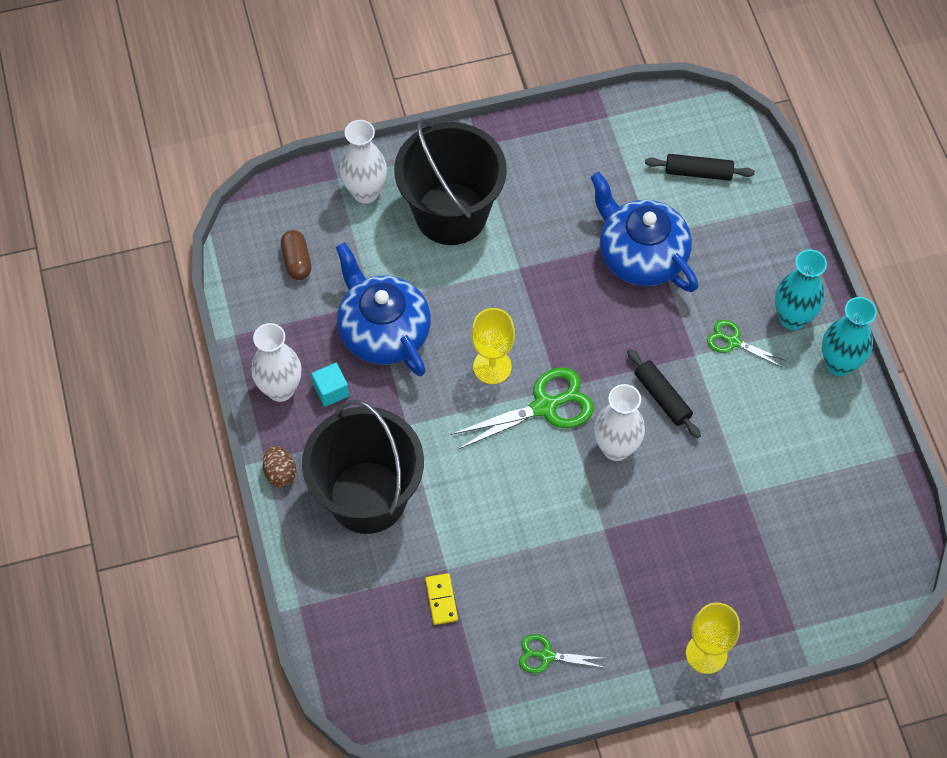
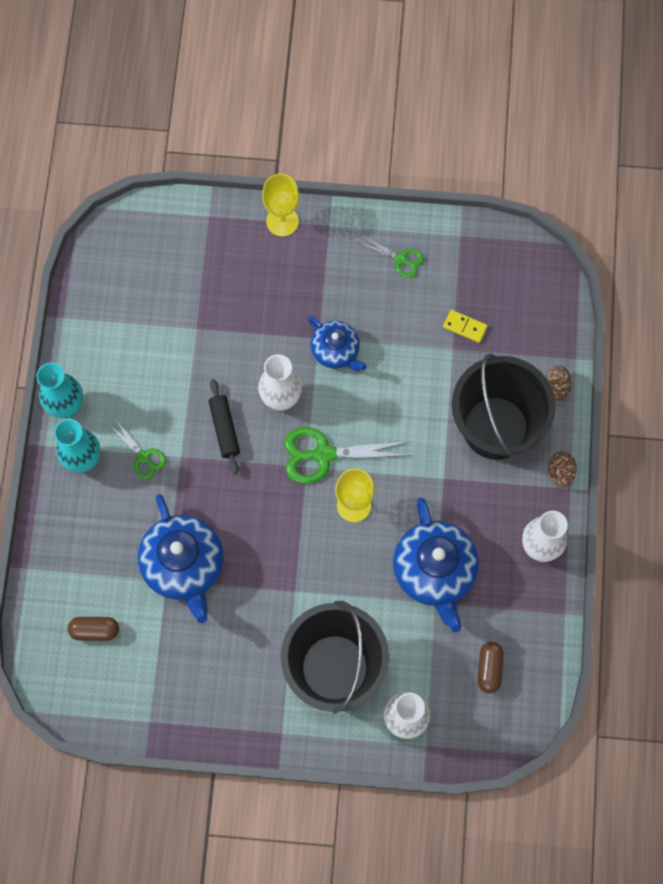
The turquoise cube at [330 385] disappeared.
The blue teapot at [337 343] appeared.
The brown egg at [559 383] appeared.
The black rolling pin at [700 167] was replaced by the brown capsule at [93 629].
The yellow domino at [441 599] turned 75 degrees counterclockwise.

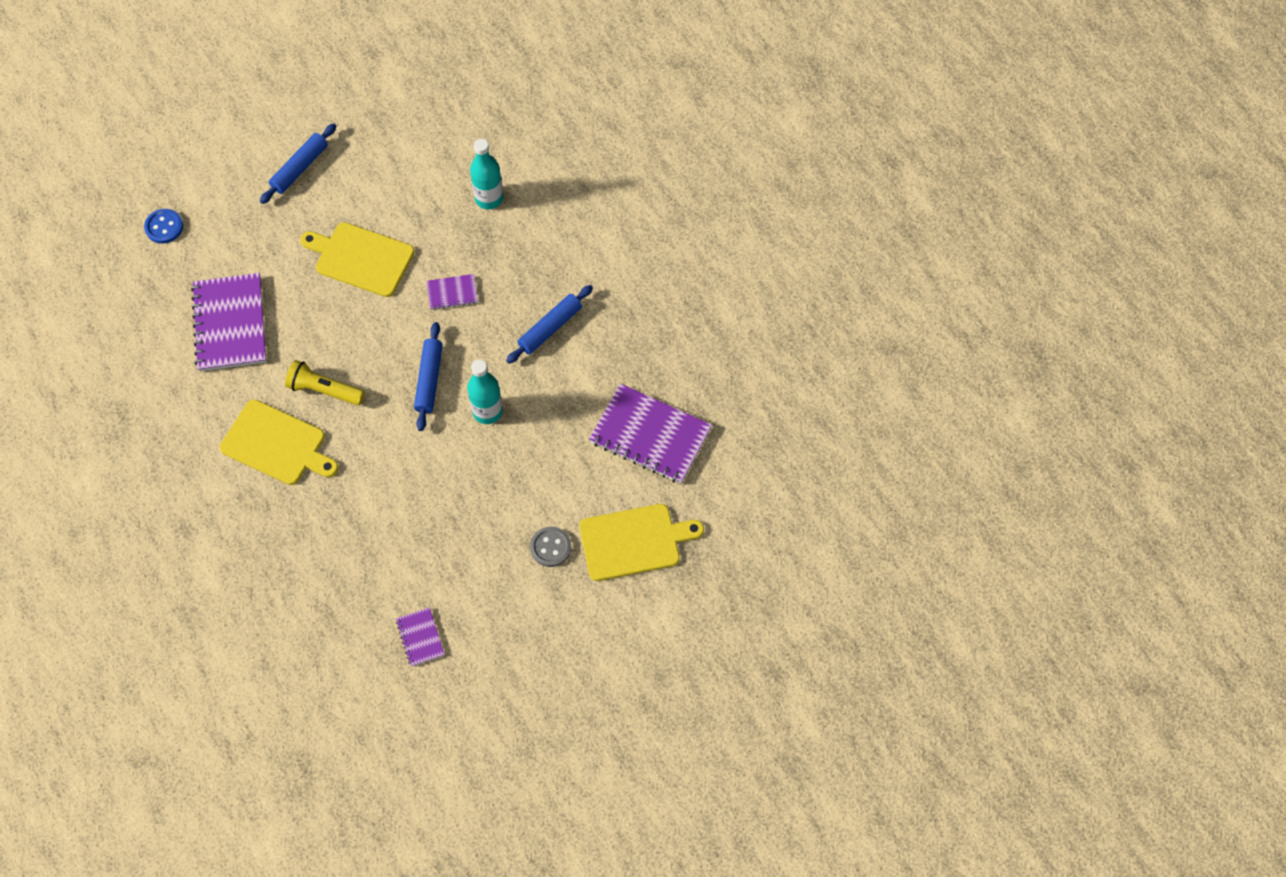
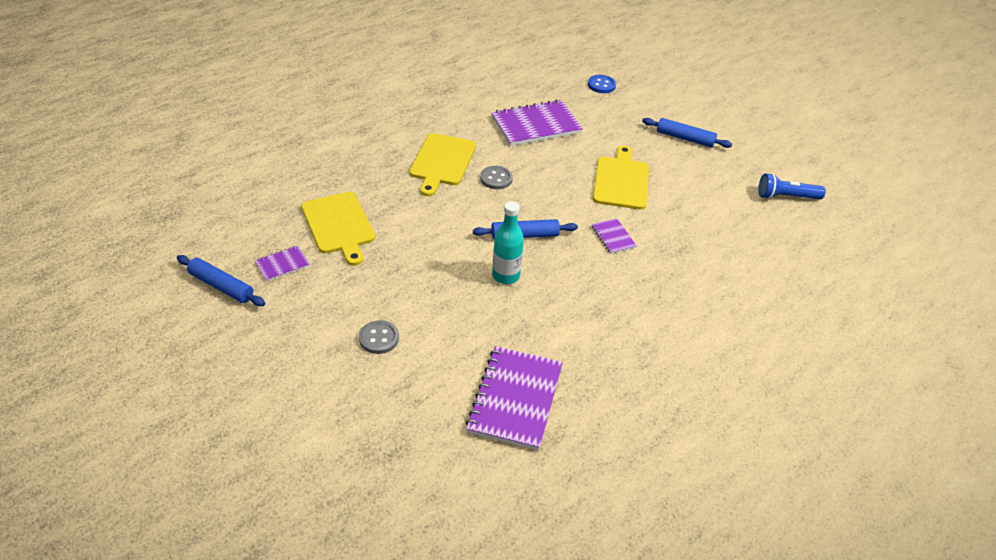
The turquoise bottle at [486 174] disappeared.
The blue flashlight at [792 186] appeared.
The blue rolling pin moved from [549 324] to [221 280].
The yellow cutting board moved from [641 542] to [338 229].
The yellow flashlight at [325 383] was replaced by the grey button at [496 177].

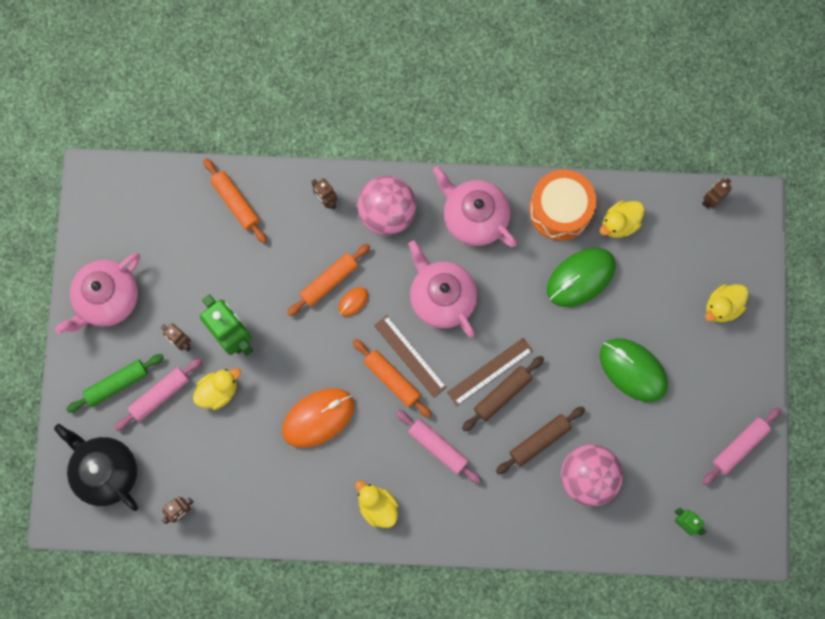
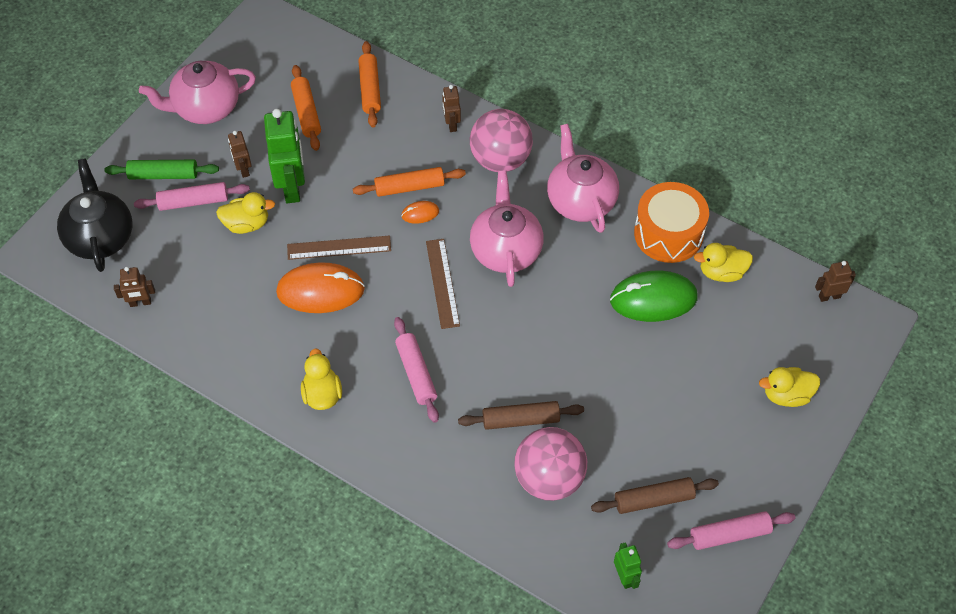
The green mouse at [634 370] disappeared.
The orange rolling pin moved from [392 378] to [306 108].
The brown ruler moved from [490 372] to [339 248].
The brown rolling pin moved from [503 393] to [655 495].

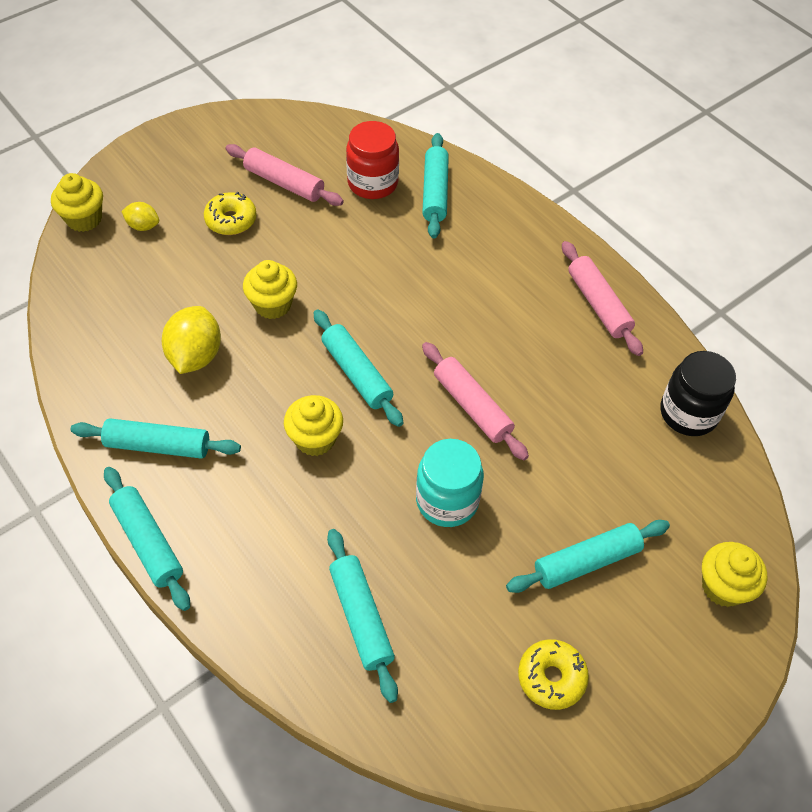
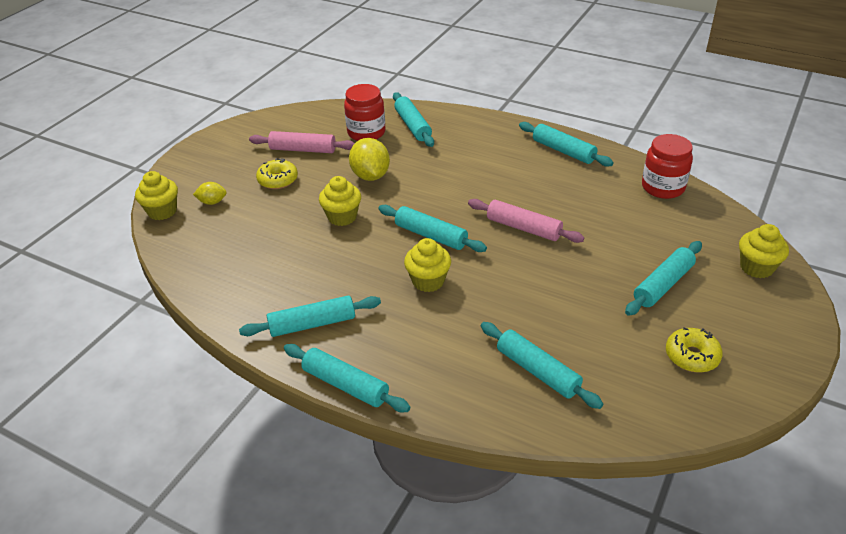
The turquoise jar at [450 483] disappeared.
The yellow lemon moved from [191 340] to [369 159].
The pink rolling pin at [602 298] became the turquoise rolling pin at [566 144].
The black jar at [698 393] became the red jar at [667 166].

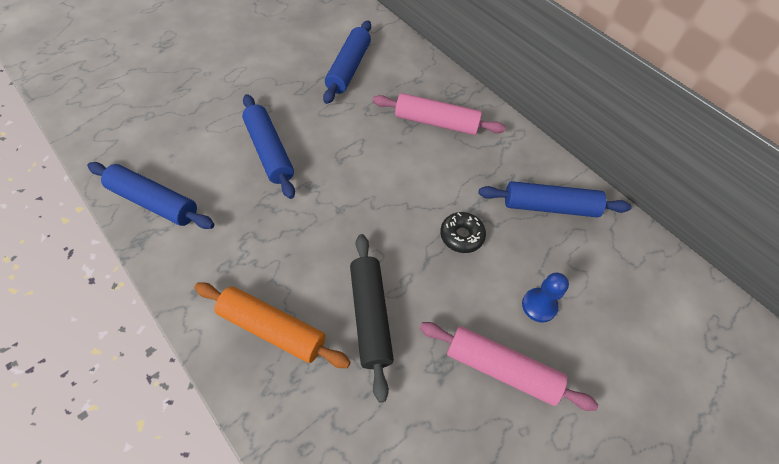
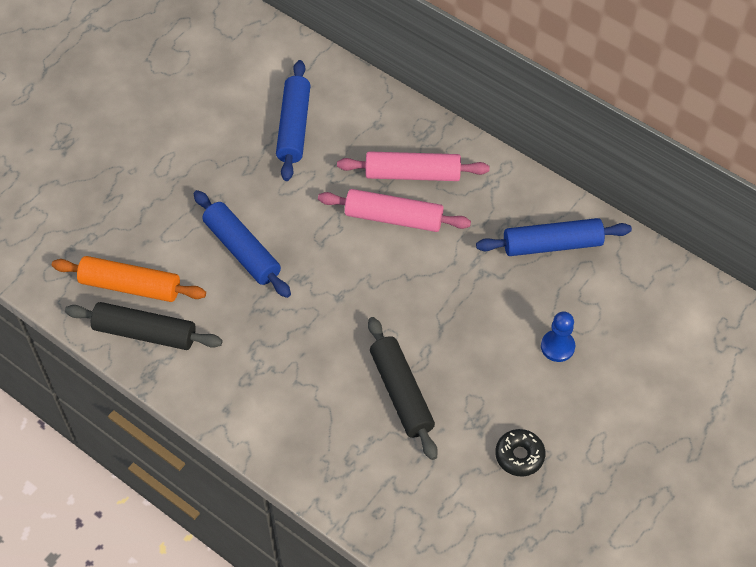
The orange rolling pin moved from [273 325] to [129 279].
The pink rolling pin moved from [509 366] to [394 210].
The black donut moved from [463 232] to [520 452].
The blue rolling pin at [151 195] became the black rolling pin at [144 326].

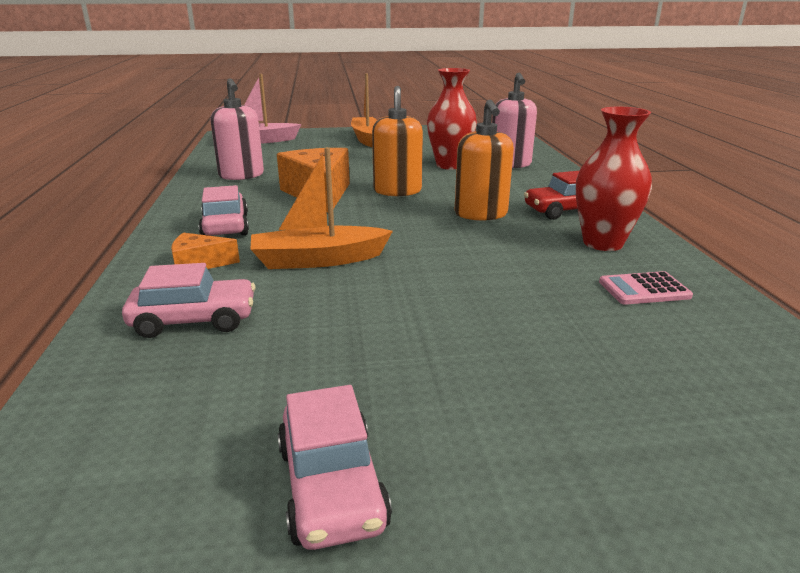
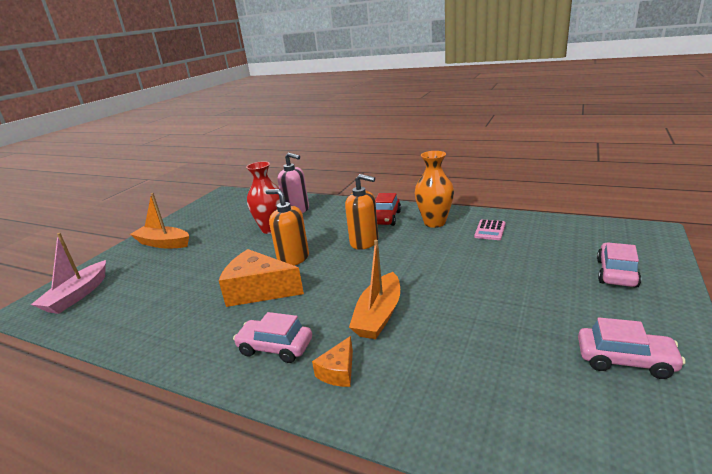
The pink soap dispenser at [237 129] disappeared.
The pink car moved from [188 300] to [619 265].
The red vase at [614 179] became the orange vase at [434 189].

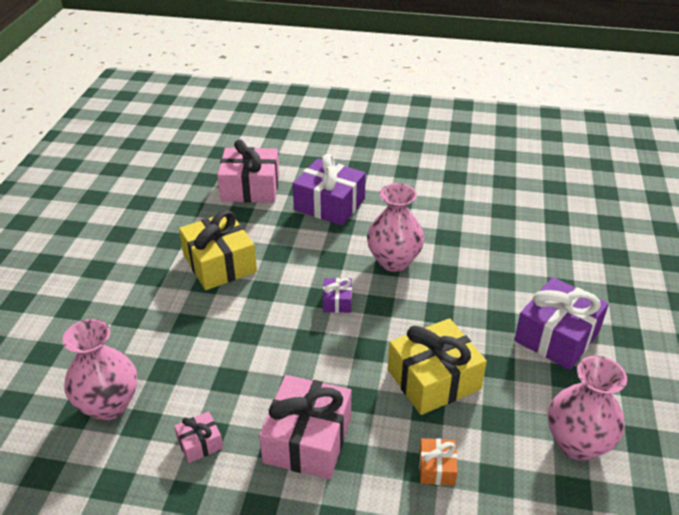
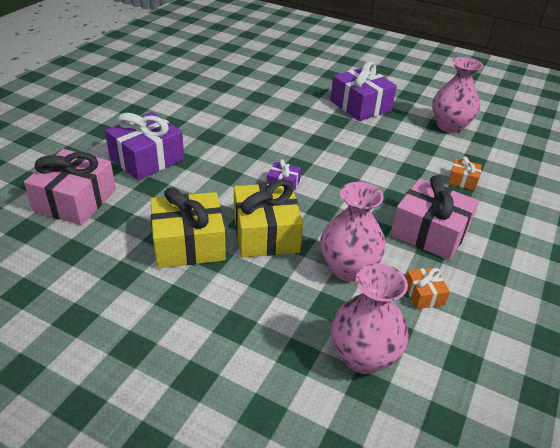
The pink vase moved from [395 227] to [353 231].
The yellow gift moved from [437 366] to [268 218].
The pink gift at [198 437] became the orange gift at [428 288].

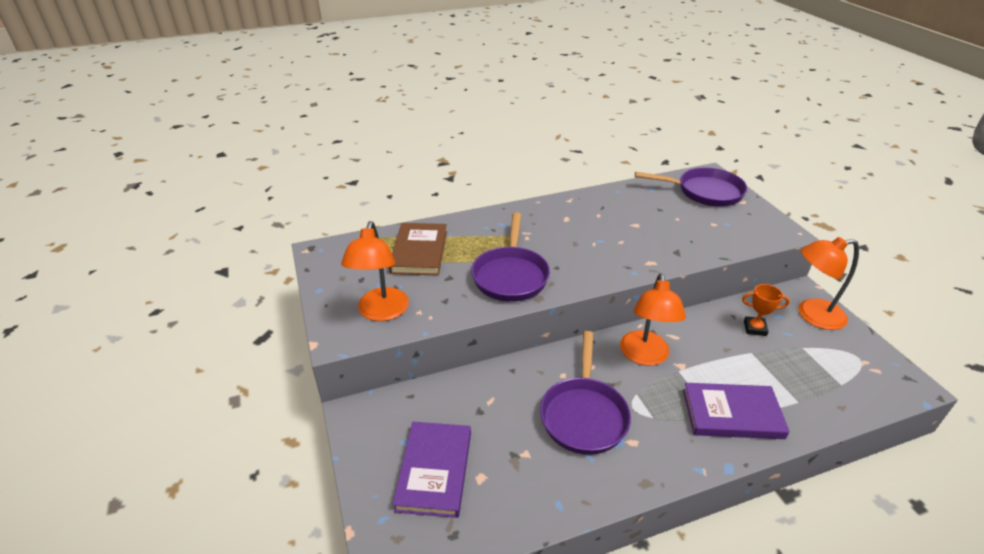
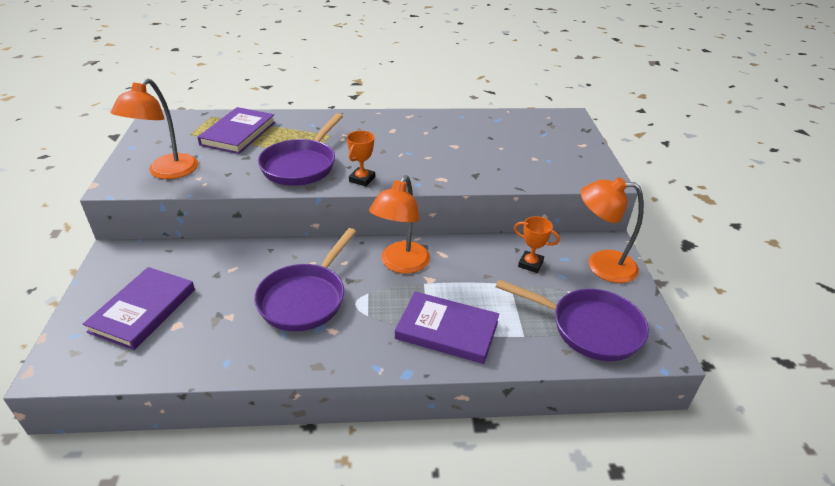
The orange trophy at [361 158] appeared.
The purple pan moved from [691 187] to [572 320].
The brown book at [418 249] became the purple book at [236 130].

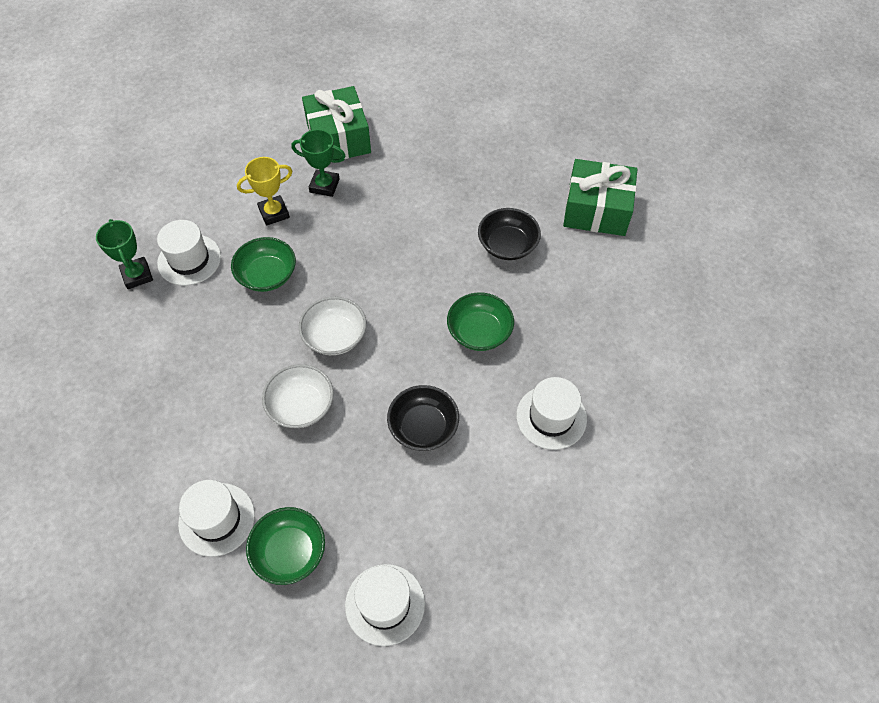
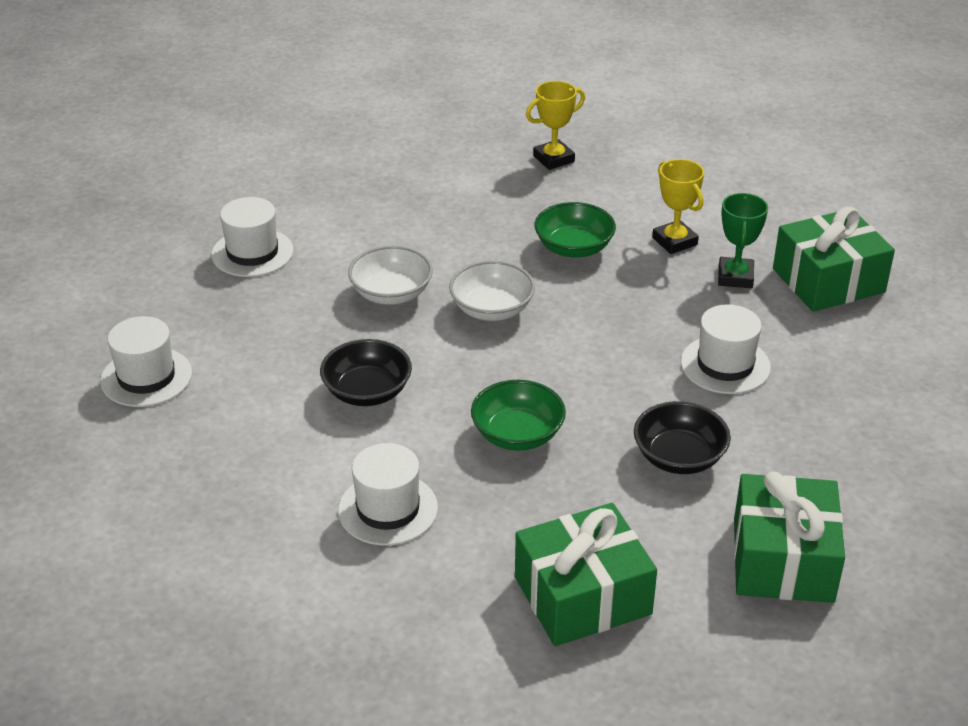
The green bowl at [285 546] disappeared.
The green gift at [586 574] appeared.
The white hat moved from [189 253] to [726 349].
The green trophy at [124 254] became the yellow trophy at [555 125].

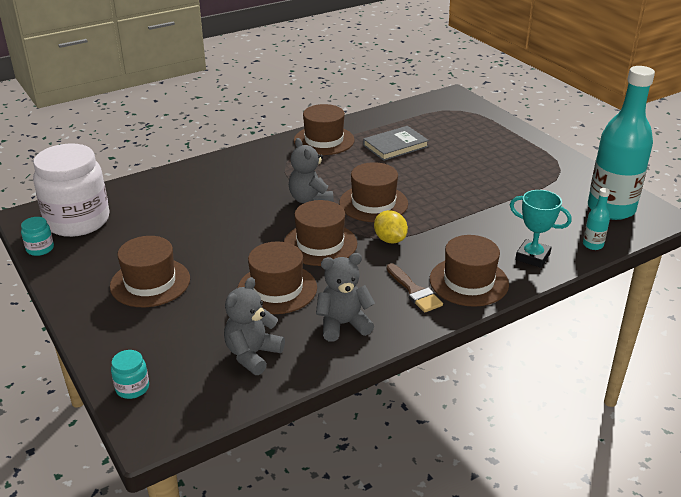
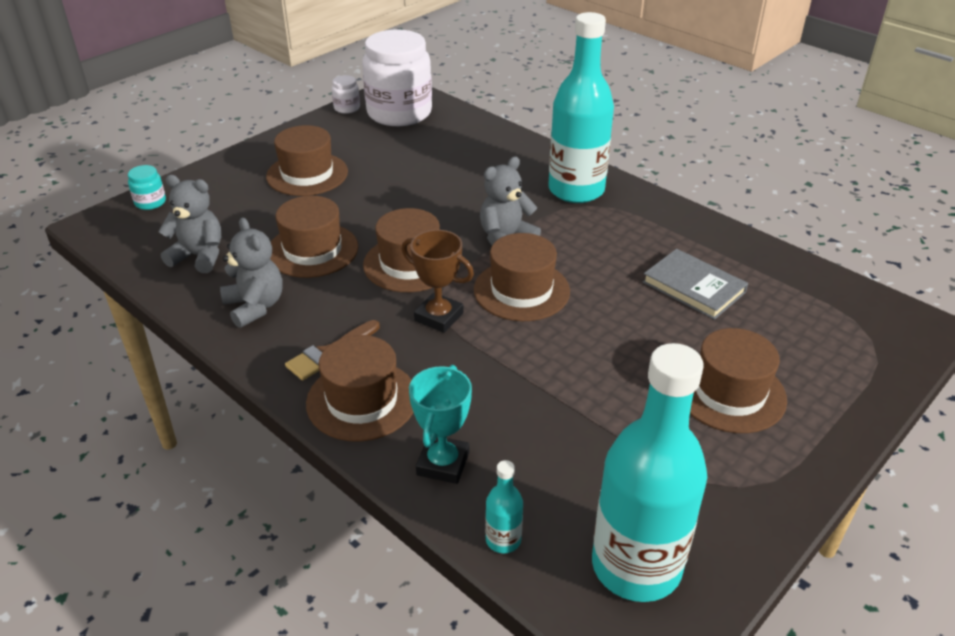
The turquoise bottle at [581 107] appeared.
The brown hat moved from [324 129] to [738 380].
The yellow lemon at [391 227] was replaced by the brown trophy at [437 281].
The turquoise jar at [37 236] became the white jar at [346 94].

